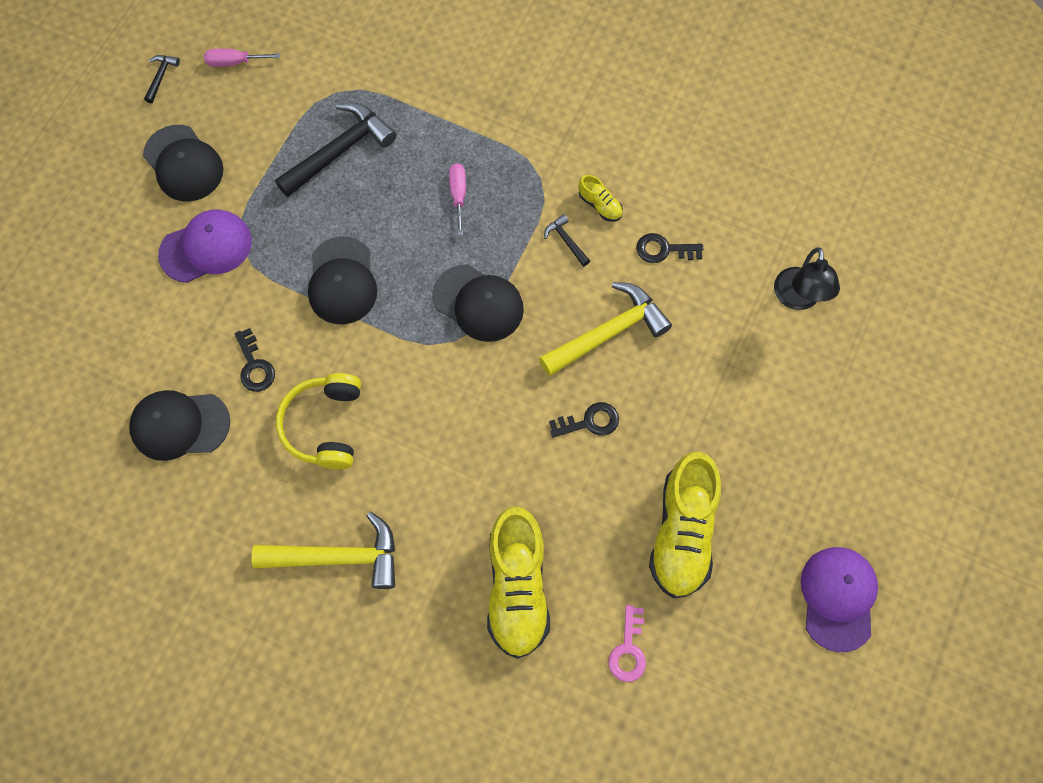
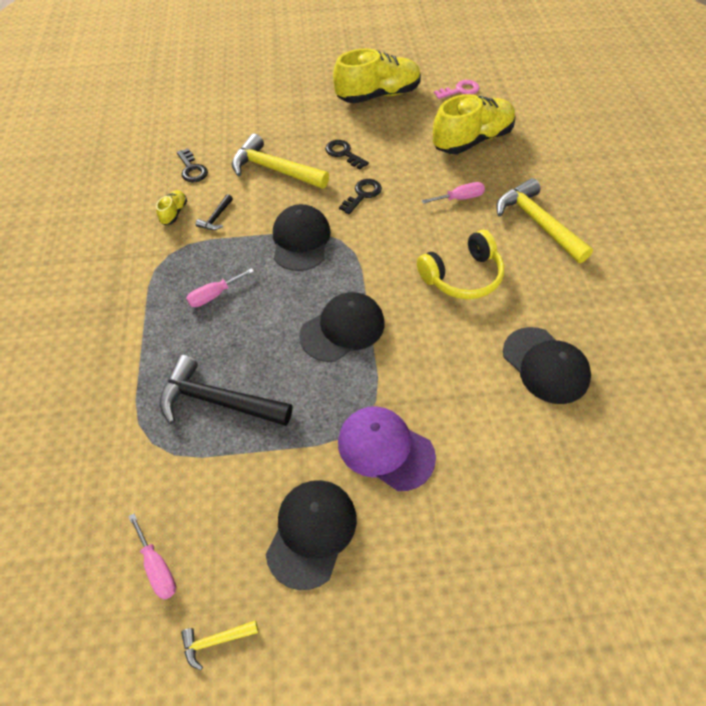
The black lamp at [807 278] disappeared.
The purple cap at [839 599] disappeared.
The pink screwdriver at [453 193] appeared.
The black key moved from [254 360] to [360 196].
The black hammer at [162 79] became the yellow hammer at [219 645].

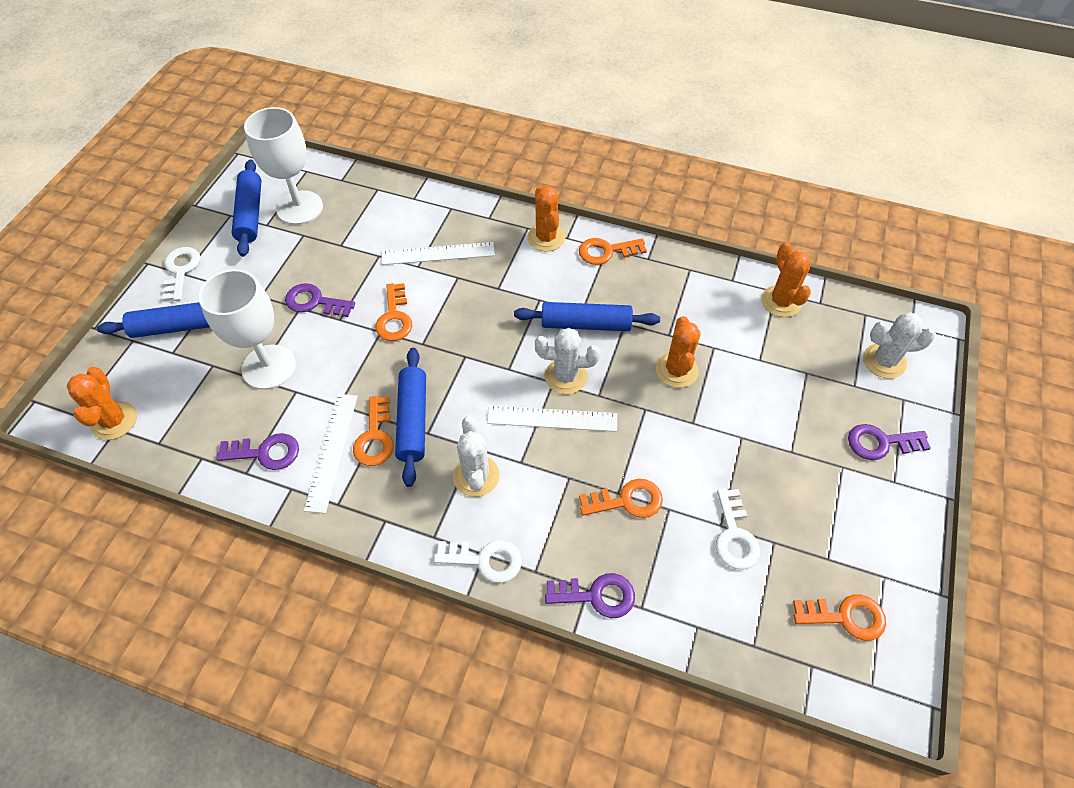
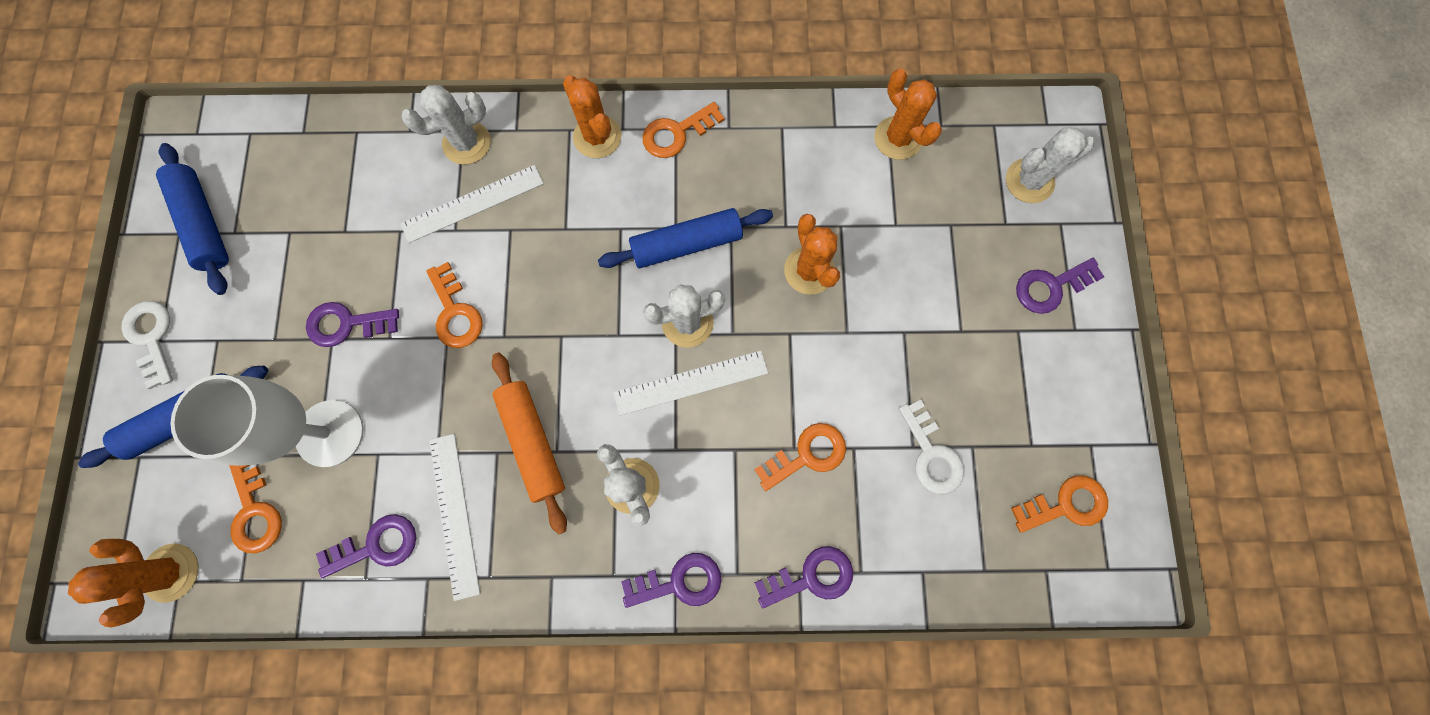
The white goblet at [283 166] disappeared.
The white cactus at [446 125] appeared.
The orange key moved from [373 431] to [255 509].
The blue rolling pin at [410 417] became the orange rolling pin at [529 444].
The white key at [478 561] became the purple key at [671 580].

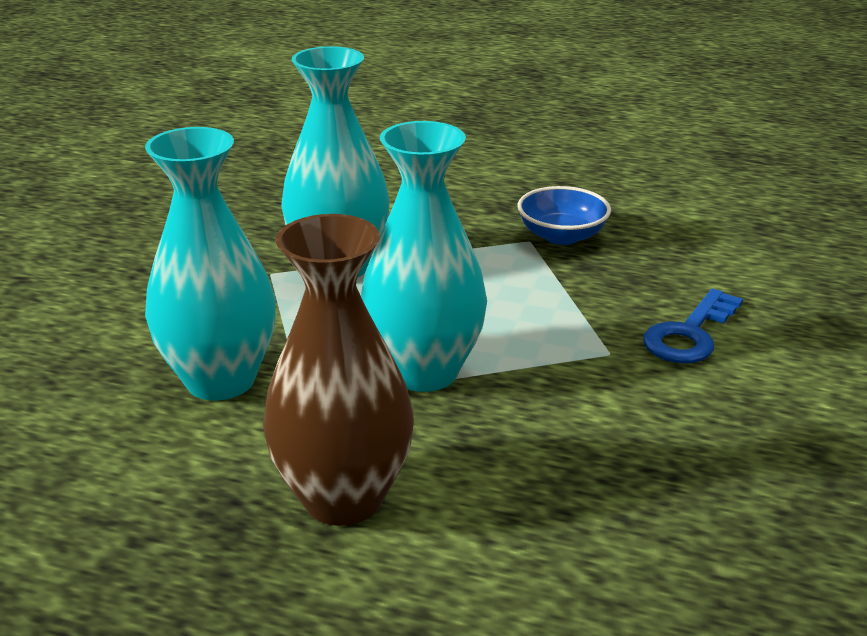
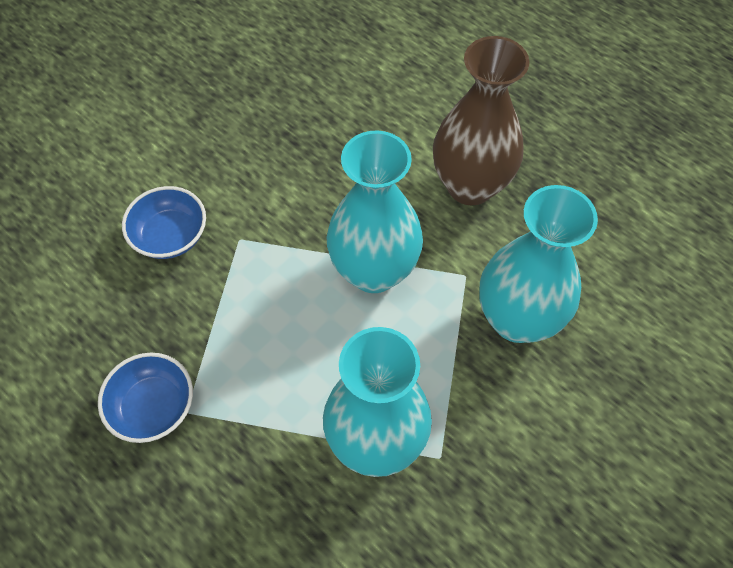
The blue key at [693 326] was replaced by the blue bowl at [164 222].

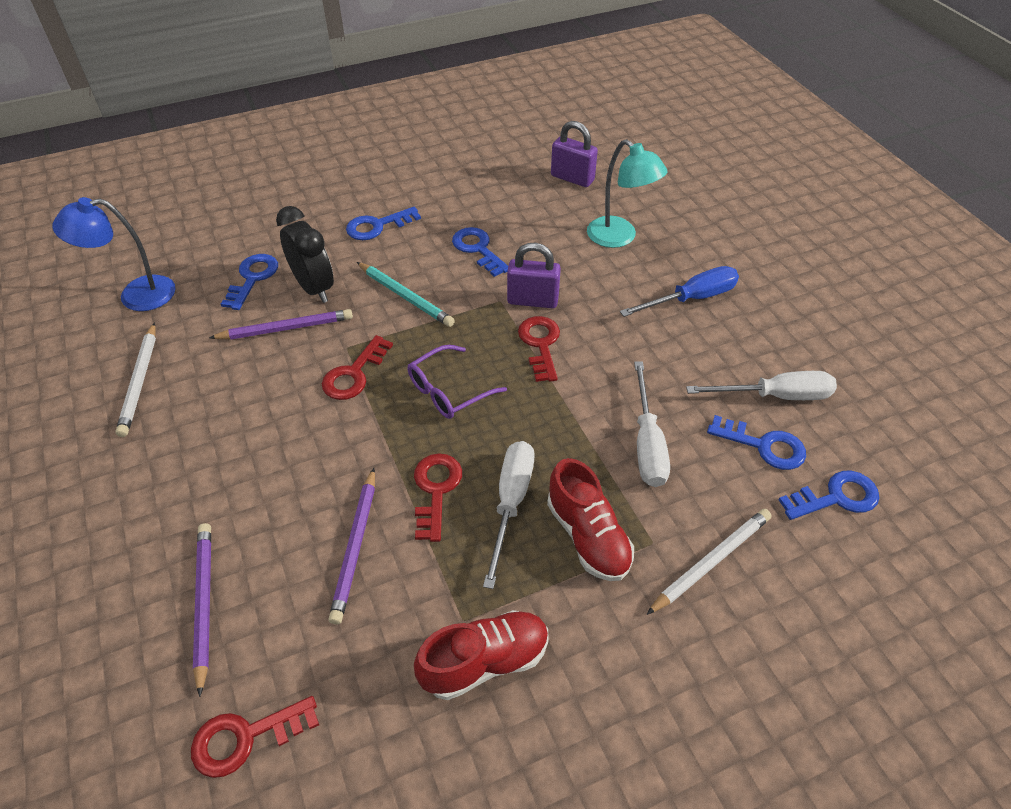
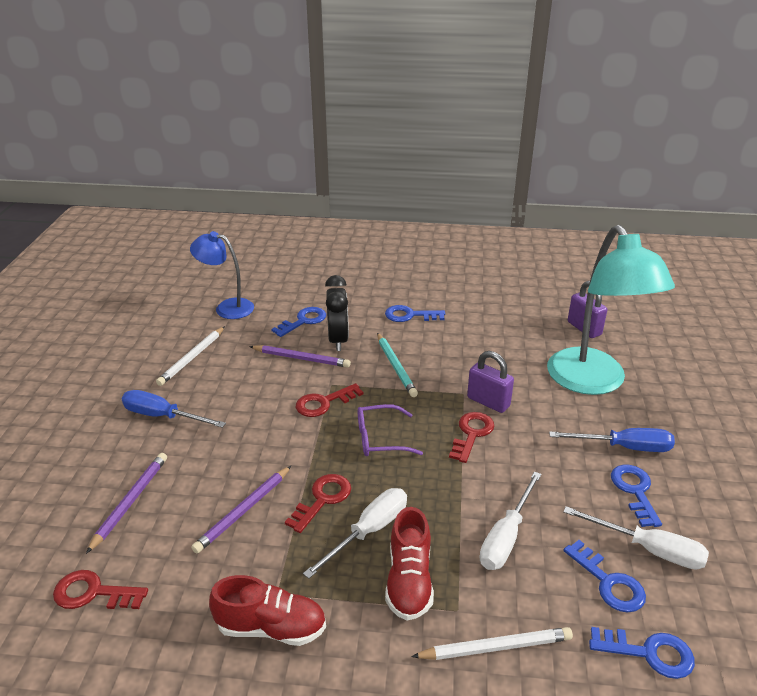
The blue screwdriver at [174 409] appeared.
The blue key moved from [480 252] to [636 496].
The turquoise lamp at [627 193] changed to 1.77 times the size.

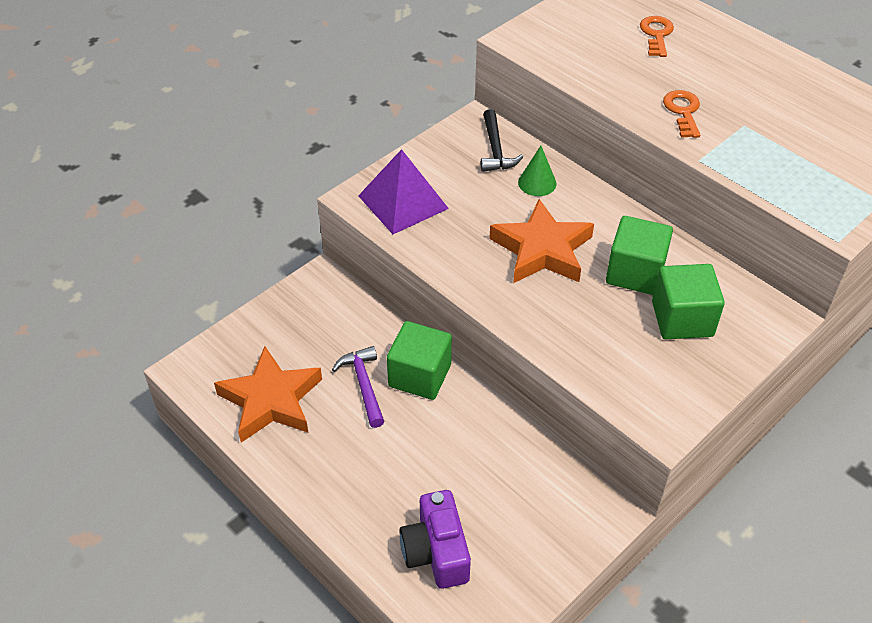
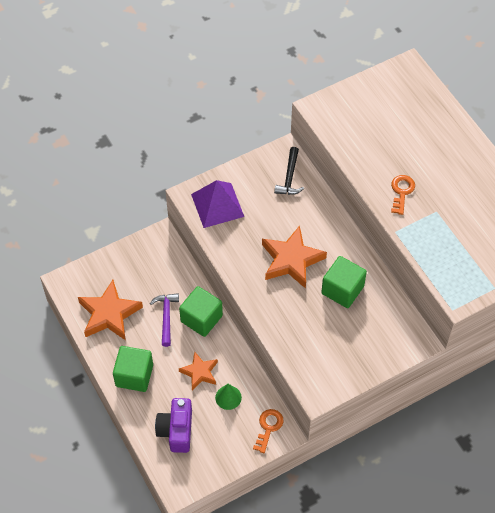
The orange star at [198 371] appeared.
The green cone moved from [537 171] to [228 397].
The orange key moved from [657 36] to [268 431].
The green cube moved from [688 301] to [133 369].

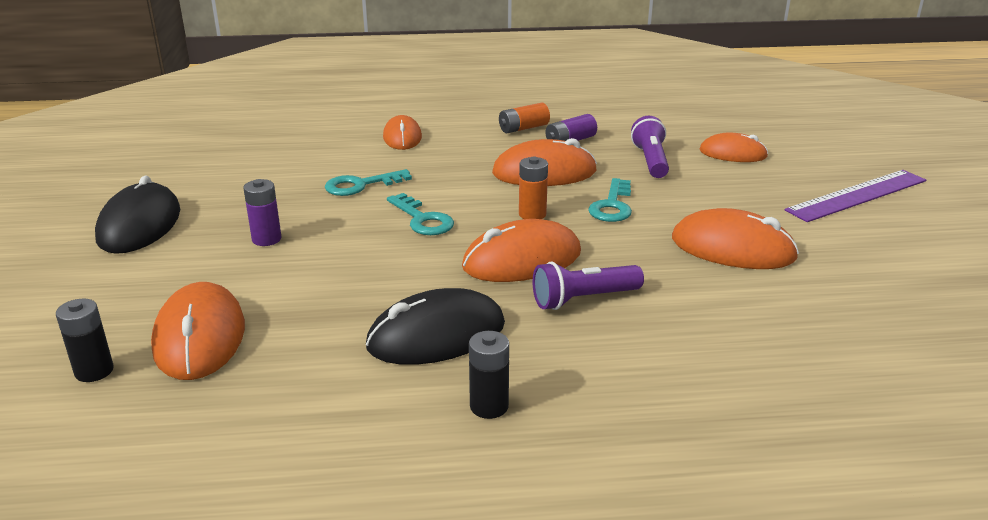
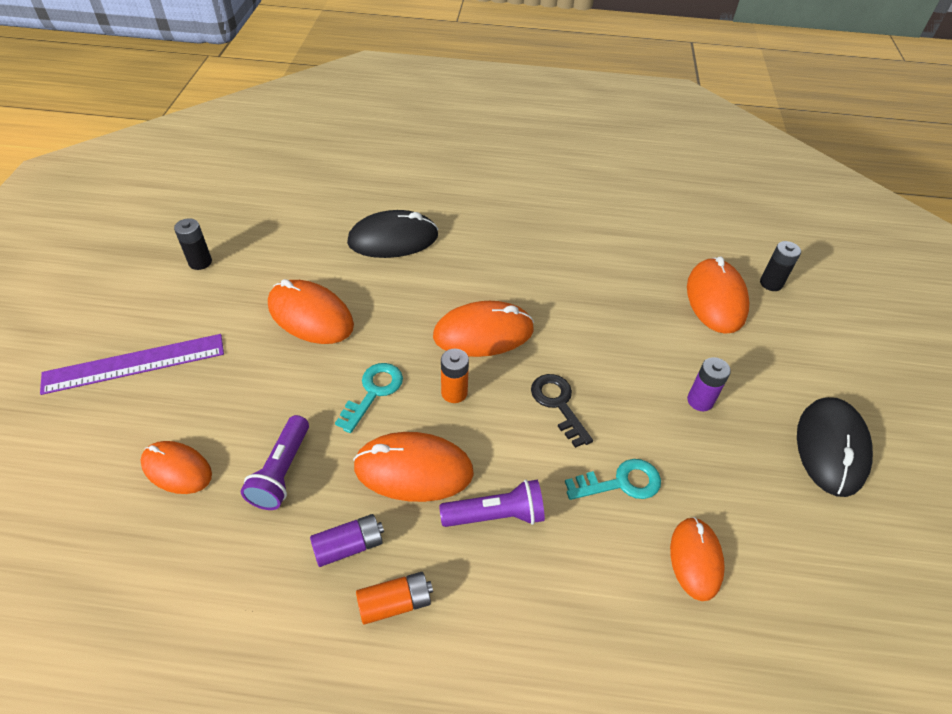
The black mouse moved from [435 326] to [392 234].
The orange mouse moved from [402 132] to [697 559].
The black battery moved from [489 375] to [193 244].
The purple flashlight moved from [588 286] to [492 503].
The turquoise key at [420 214] became the black key at [562 411].

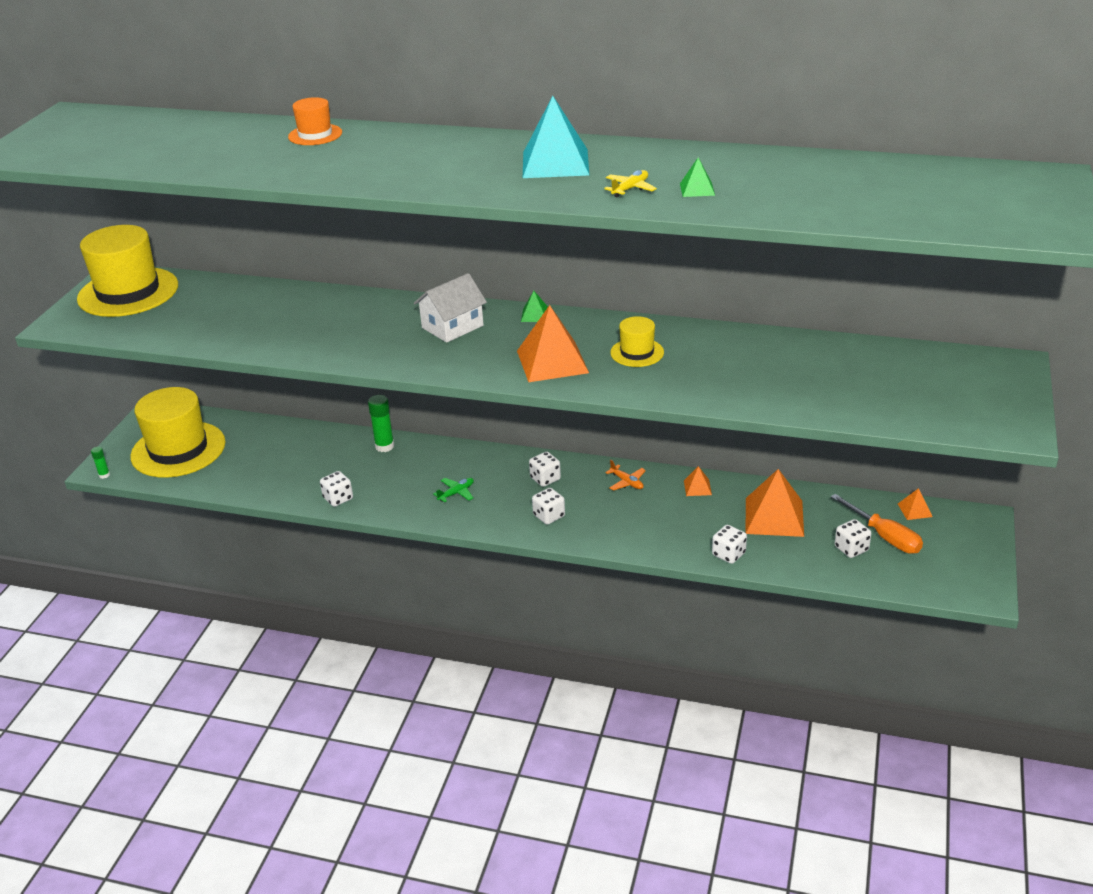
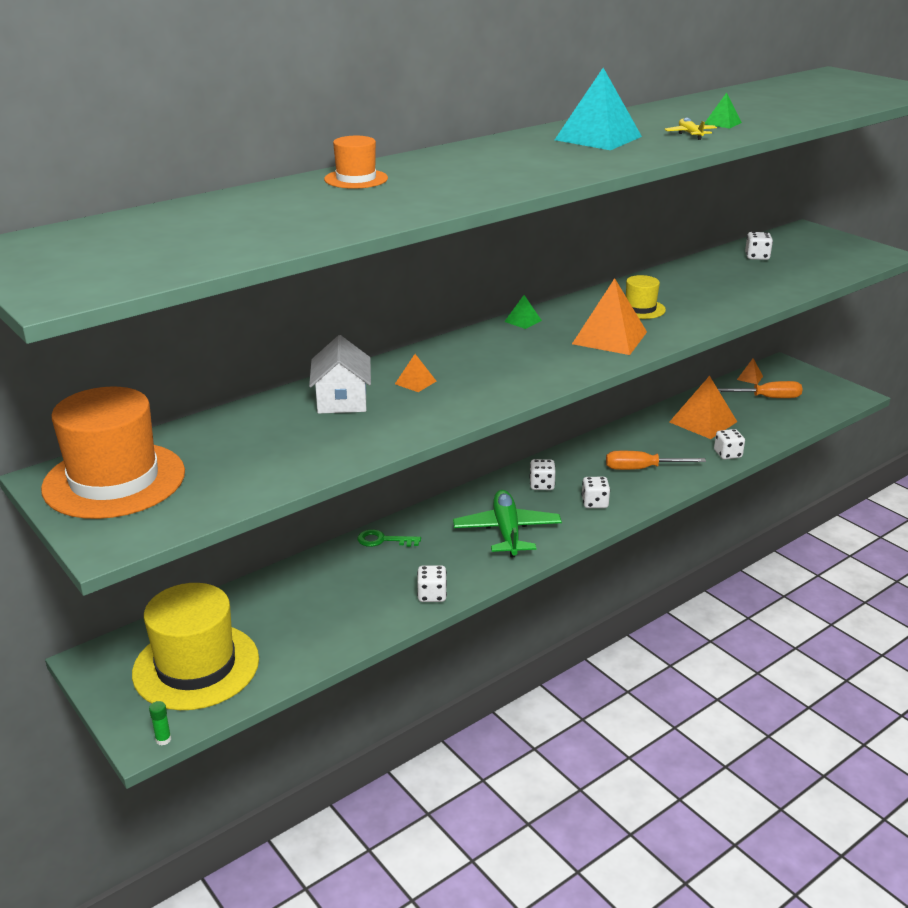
The orange plane at [625 475] disappeared.
The orange screwdriver at [656 460] appeared.
The white house moved from [450 308] to [340 374].
The orange pyramid moved from [698 481] to [415 373].
The white dice moved from [853 538] to [759 246].
The green glue stick at [381 423] was replaced by the green key at [389 538].
The yellow hat at [127 271] became the orange hat at [113 453].
The green plane at [453 490] changed to 2.22 times the size.

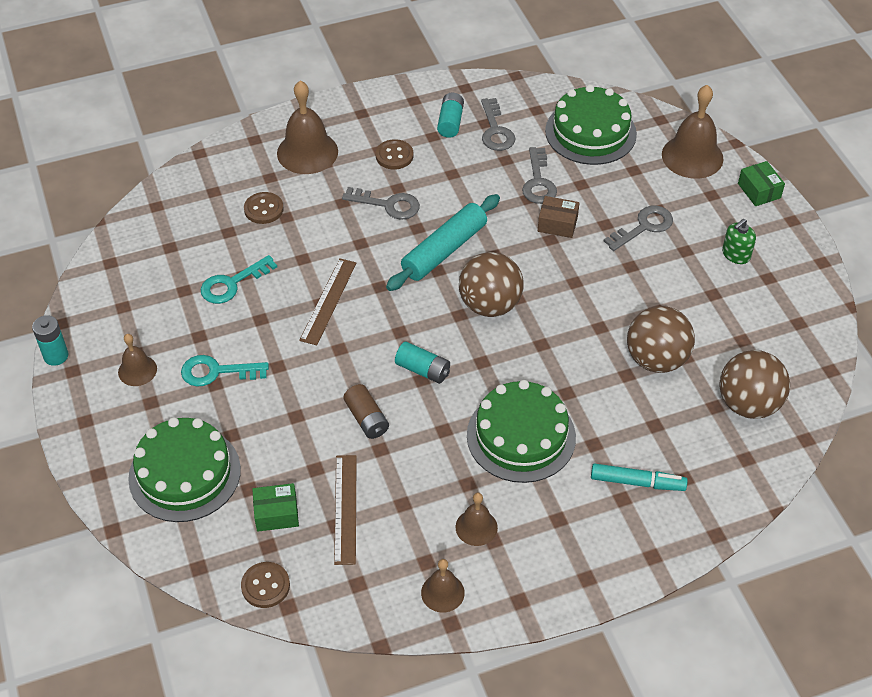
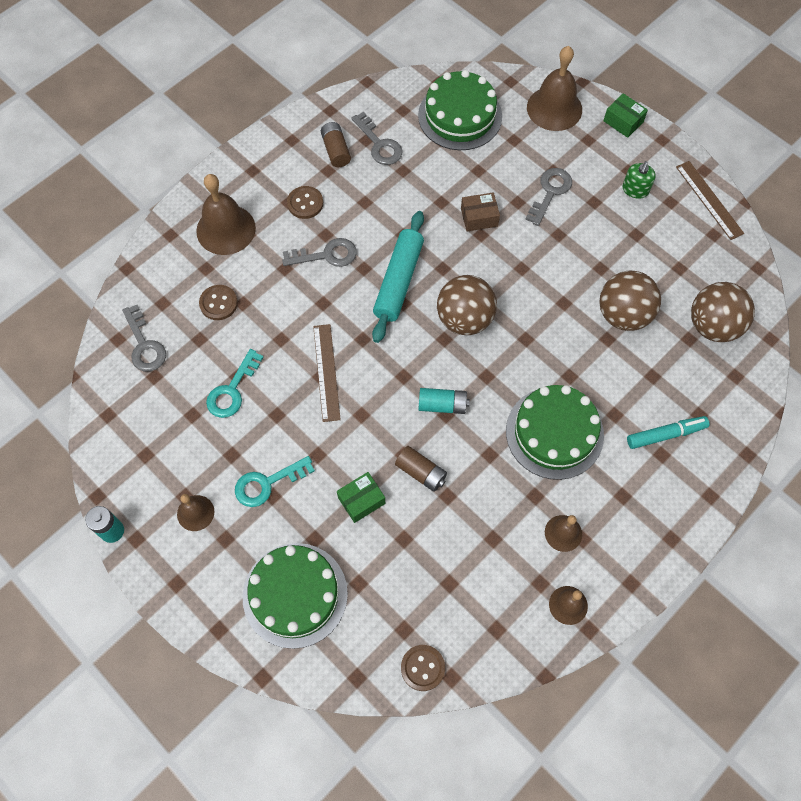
The green box moved from [275 507] to [361 497].
The brown ruler moved from [345 510] to [710 200].
The grey key moved from [539 175] to [144 338].
The turquoise battery at [450 115] became the brown battery at [336 144].

